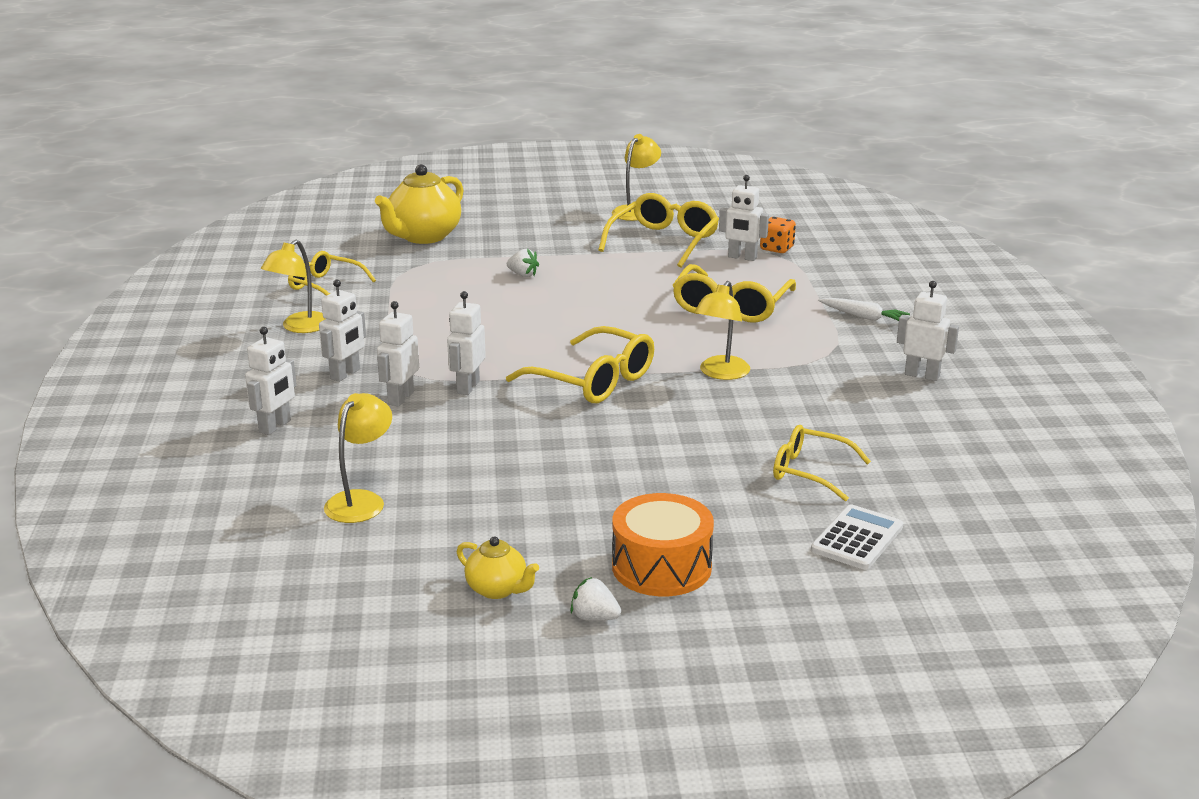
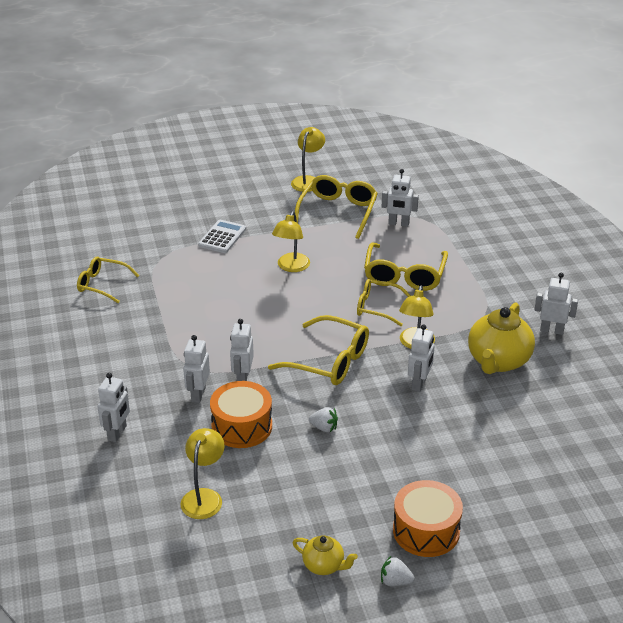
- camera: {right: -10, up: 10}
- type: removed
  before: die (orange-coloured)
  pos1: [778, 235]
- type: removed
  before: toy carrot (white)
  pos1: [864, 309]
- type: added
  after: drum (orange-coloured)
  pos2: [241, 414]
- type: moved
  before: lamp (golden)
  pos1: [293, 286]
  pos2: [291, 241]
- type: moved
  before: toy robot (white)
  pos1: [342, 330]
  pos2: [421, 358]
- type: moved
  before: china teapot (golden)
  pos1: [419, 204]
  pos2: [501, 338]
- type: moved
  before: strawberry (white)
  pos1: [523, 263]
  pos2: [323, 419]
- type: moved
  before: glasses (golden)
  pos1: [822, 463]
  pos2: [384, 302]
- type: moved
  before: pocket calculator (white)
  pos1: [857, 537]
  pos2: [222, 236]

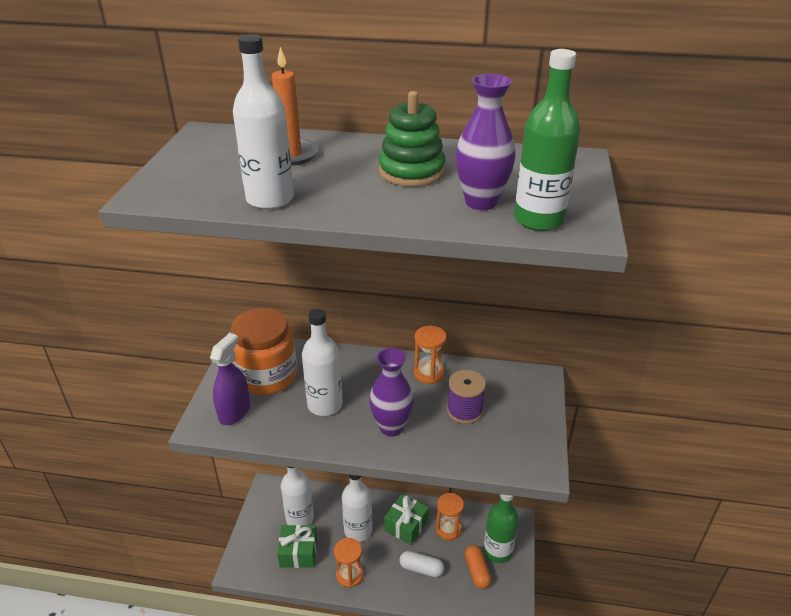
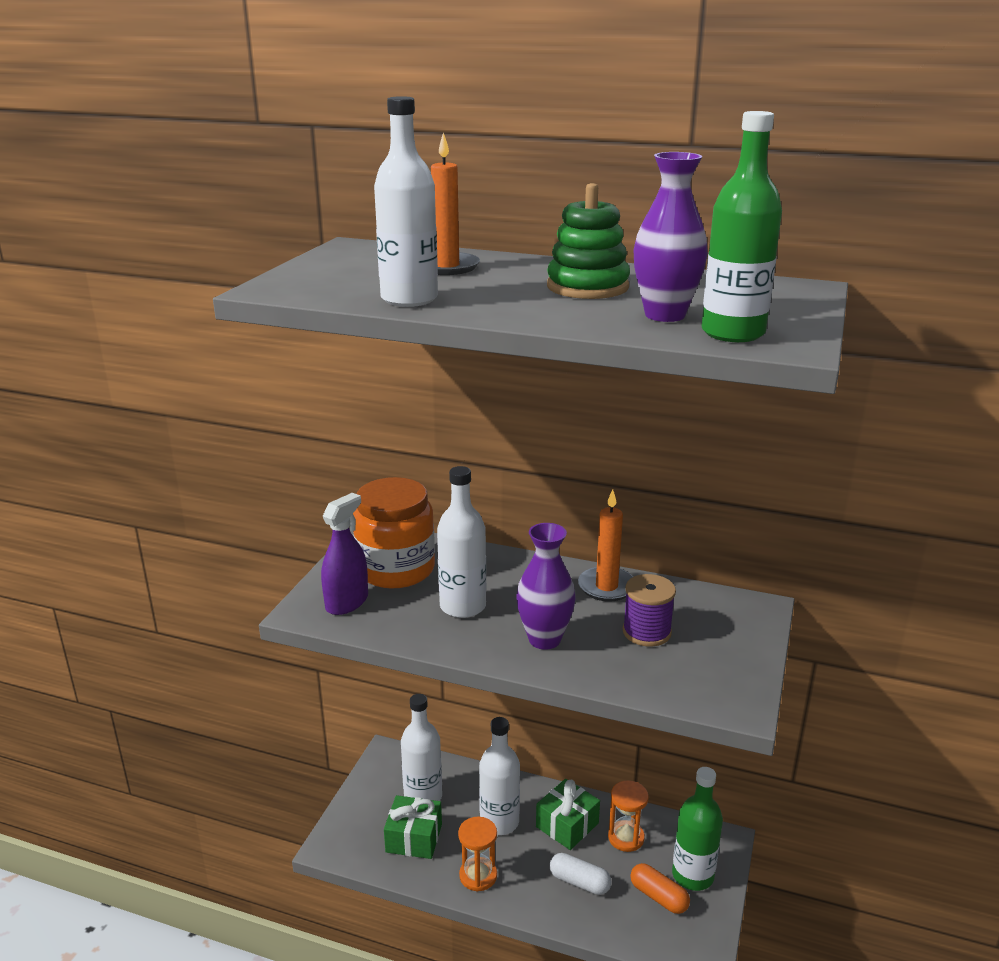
- camera: {right: 10, up: -10}
- type: replaced
  before: hourglass (orange-coloured)
  after: pillar candle (orange-coloured)
  pos1: [430, 354]
  pos2: [605, 545]
- type: turned
  before: capsule (orange-coloured)
  pos1: [478, 567]
  pos2: [660, 888]
  turn: -45

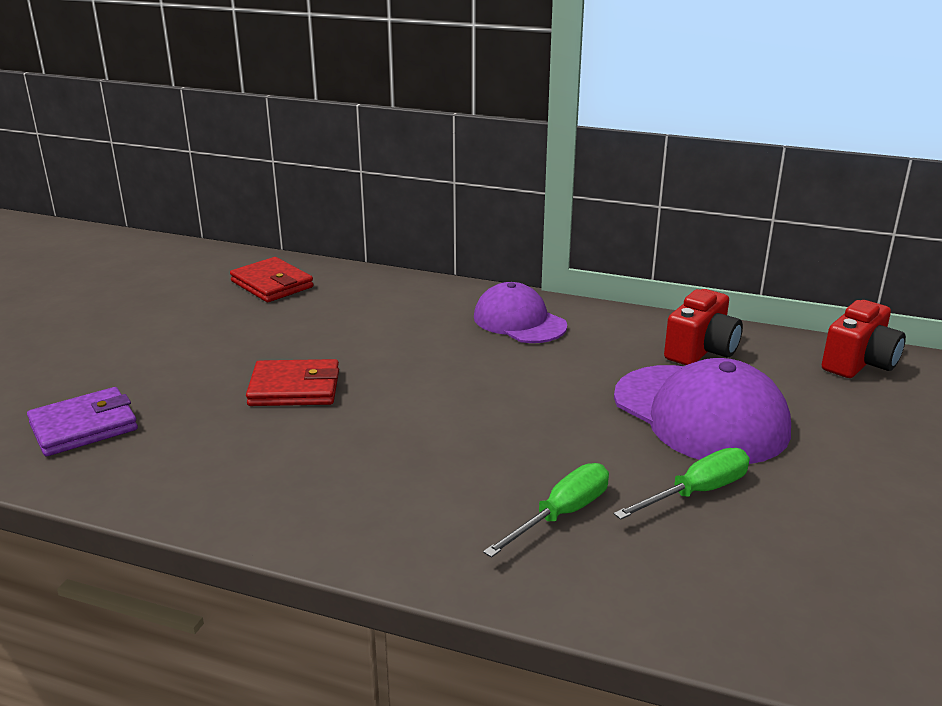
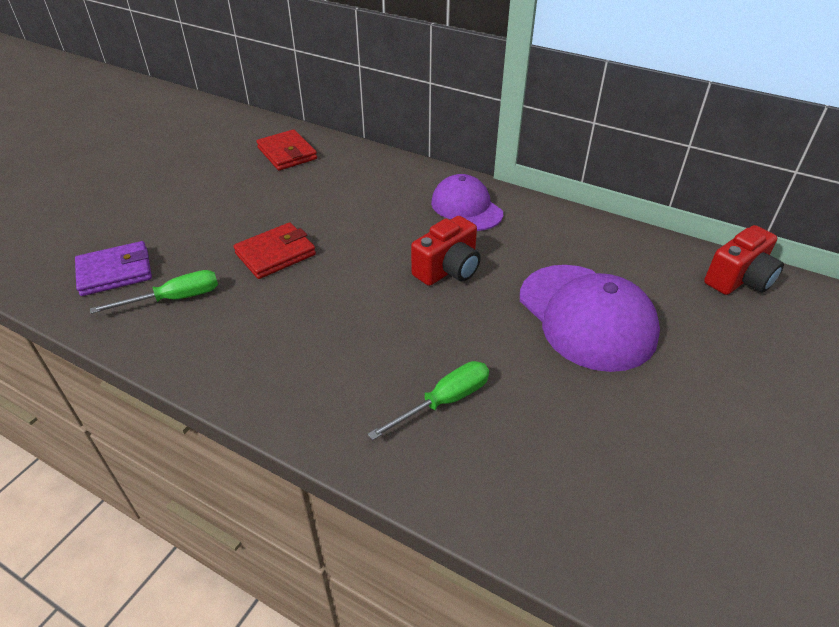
- camera: {right: 10, up: 15}
- type: moved
  before: screwdriver (leaf-green)
  pos1: [682, 484]
  pos2: [154, 292]
- type: moved
  before: photo camera (scarlet)
  pos1: [703, 327]
  pos2: [446, 251]
- type: turned
  before: billfold (scarlet)
  pos1: [292, 382]
  pos2: [274, 250]
  turn: -45

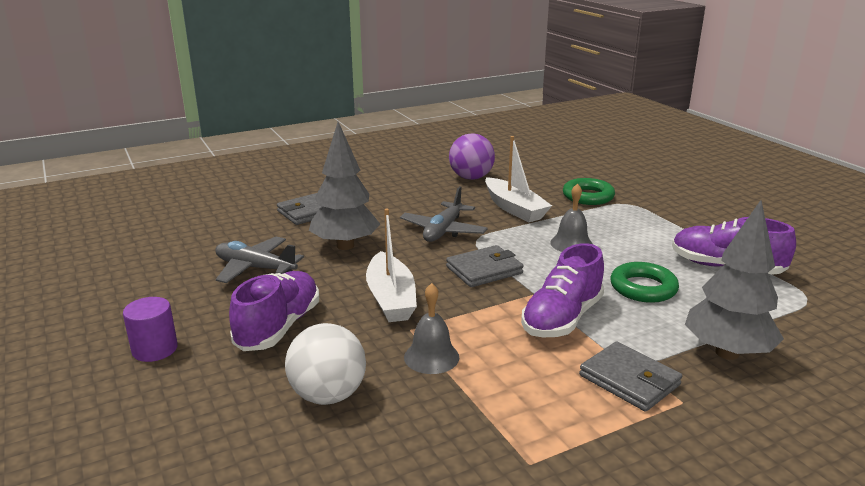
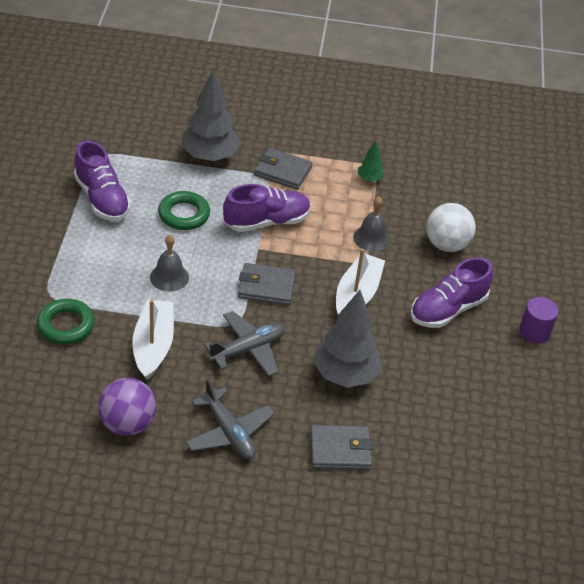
- camera: {right: -150, up: 20}
- type: added
  after: toy tree (leaf-green)
  pos2: [370, 161]
- type: moved
  before: toy plane (gray)
  pos1: [259, 260]
  pos2: [230, 419]
- type: turned
  before: billfold (gray)
  pos1: [630, 376]
  pos2: [283, 169]
  turn: -60

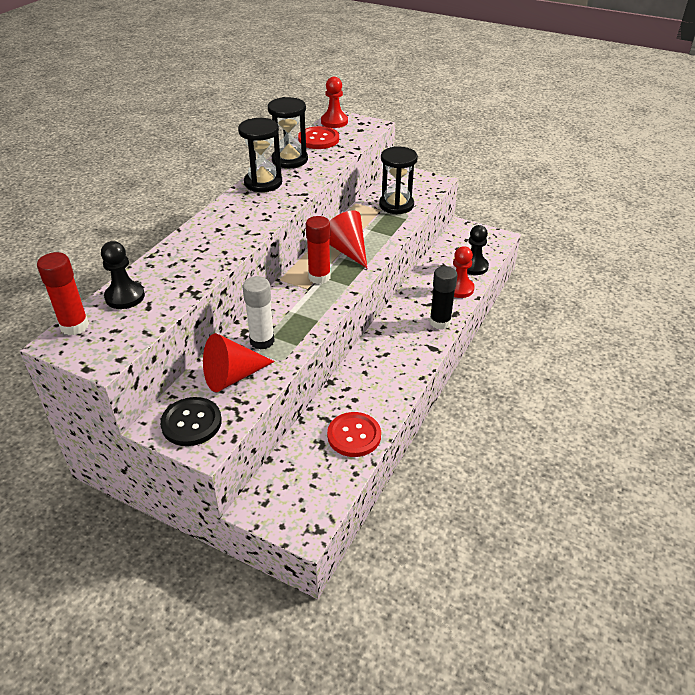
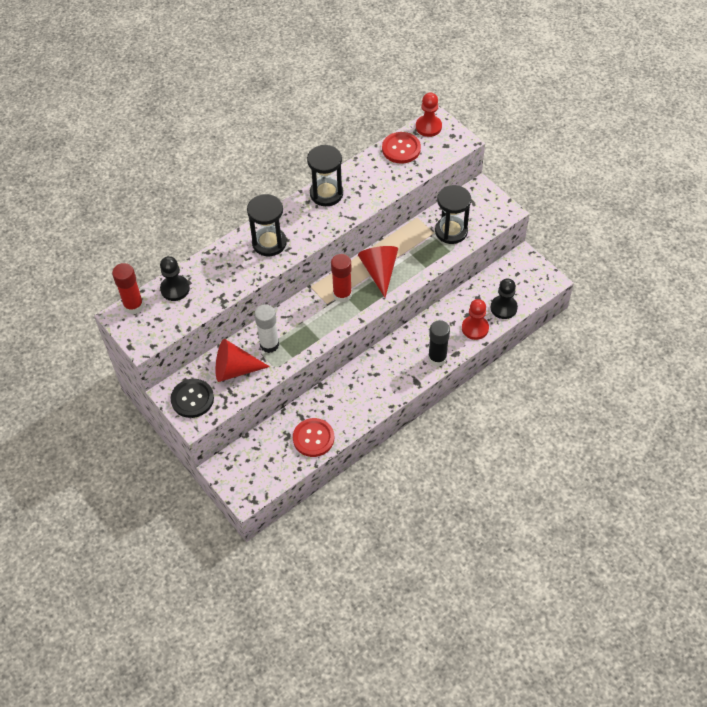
- camera: {right: 25, up: 15}
- type: moved
  before: hourglass (jet-black)
  pos1: [288, 132]
  pos2: [267, 225]

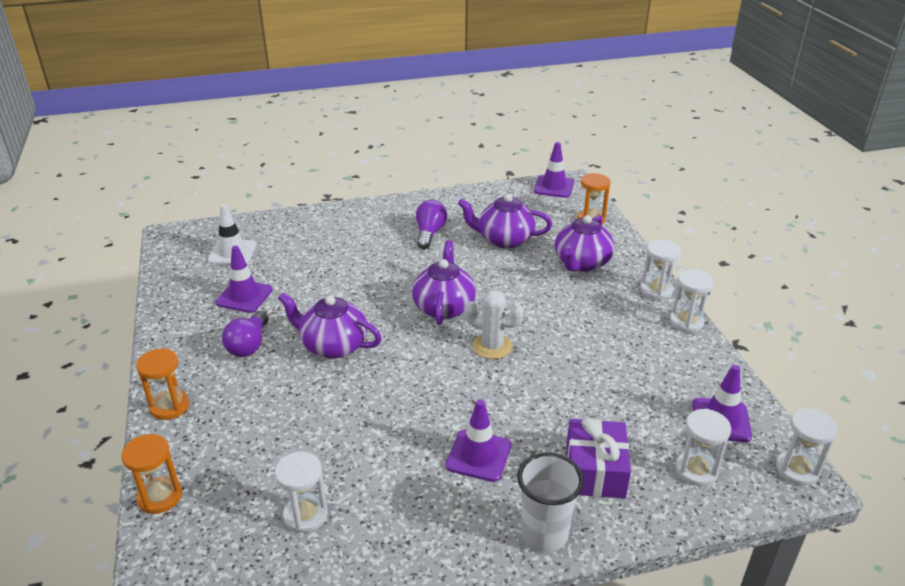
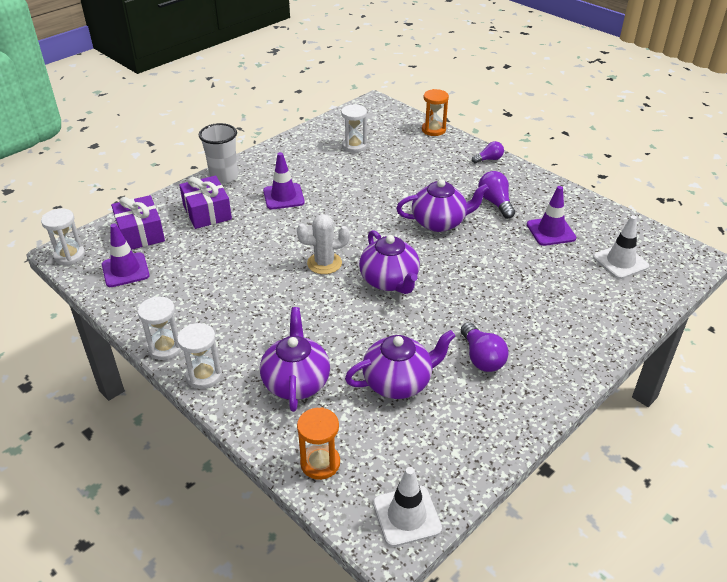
- camera: {right: 150, up: 5}
- type: replaced
  before: hourglass (orange-coloured)
  after: bulb (purple)
  pos1: [162, 384]
  pos2: [488, 152]
- type: replaced
  before: hourglass (white)
  after: wrapped gift (purple)
  pos1: [703, 447]
  pos2: [138, 222]
- type: recoloured
  before: road cone (purple)
  after: road cone (white)
  pos1: [554, 170]
  pos2: [407, 507]

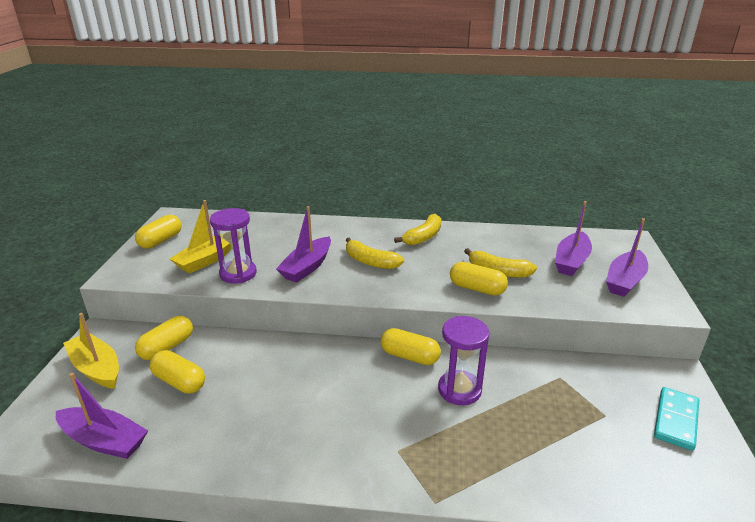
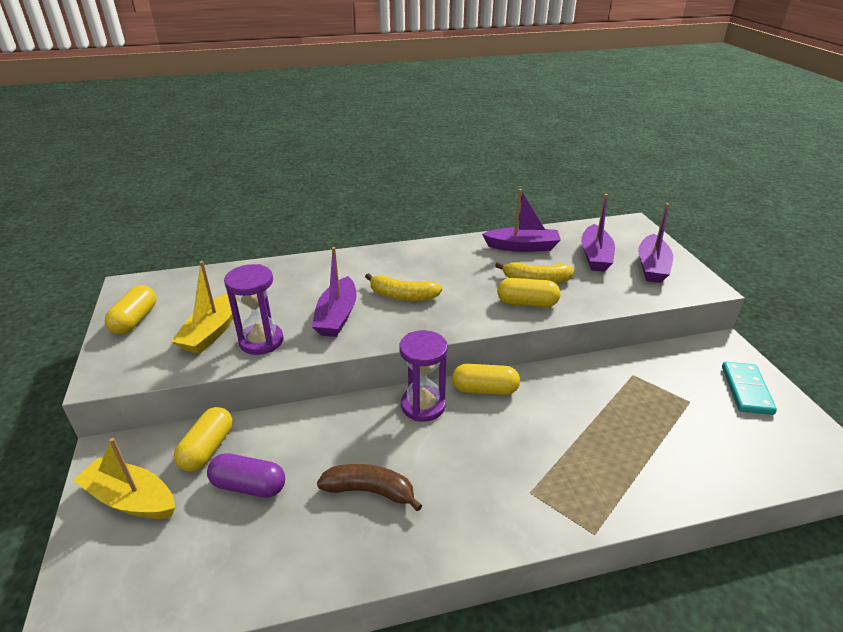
- camera: {right: -20, up: 5}
- type: removed
  before: toy banana (golden)
  pos1: [417, 230]
- type: added
  after: toy banana (russet)
  pos2: [369, 488]
- type: moved
  before: toy boat (purple)
  pos1: [102, 416]
  pos2: [521, 220]
- type: moved
  before: hourglass (purple)
  pos1: [464, 360]
  pos2: [423, 376]
- type: recoloured
  before: capsule (golden)
  after: capsule (purple)
  pos1: [177, 372]
  pos2: [246, 475]

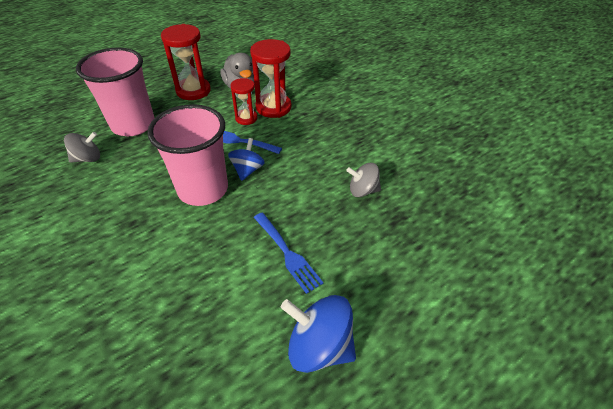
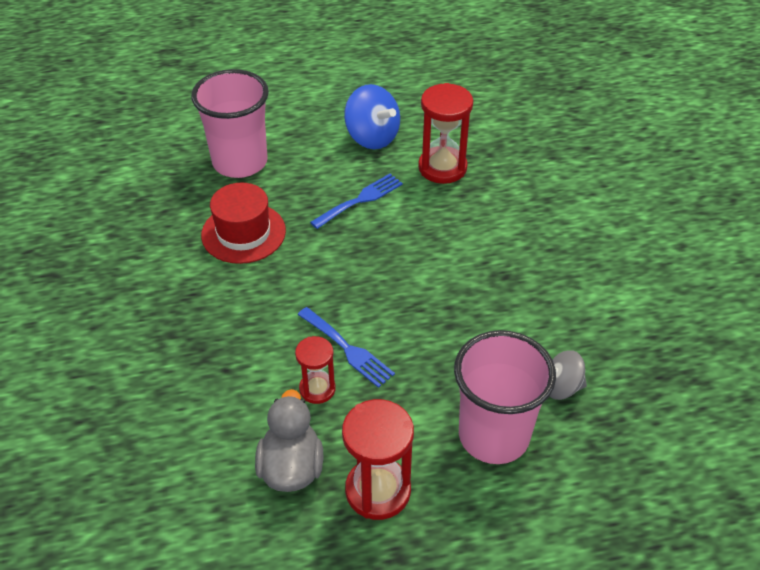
- camera: {right: -155, up: 0}
- type: removed
  before: spinning top (cobalt)
  pos1: [246, 159]
- type: moved
  before: beaker (pink)
  pos1: [187, 155]
  pos2: [230, 123]
- type: moved
  before: hourglass (scarlet)
  pos1: [270, 78]
  pos2: [445, 133]
- type: replaced
  before: spinning top (gray)
  after: tall hat (scarlet)
  pos1: [363, 180]
  pos2: [243, 223]
- type: turned
  before: fork (cobalt)
  pos1: [289, 253]
  pos2: [356, 201]
  turn: 60

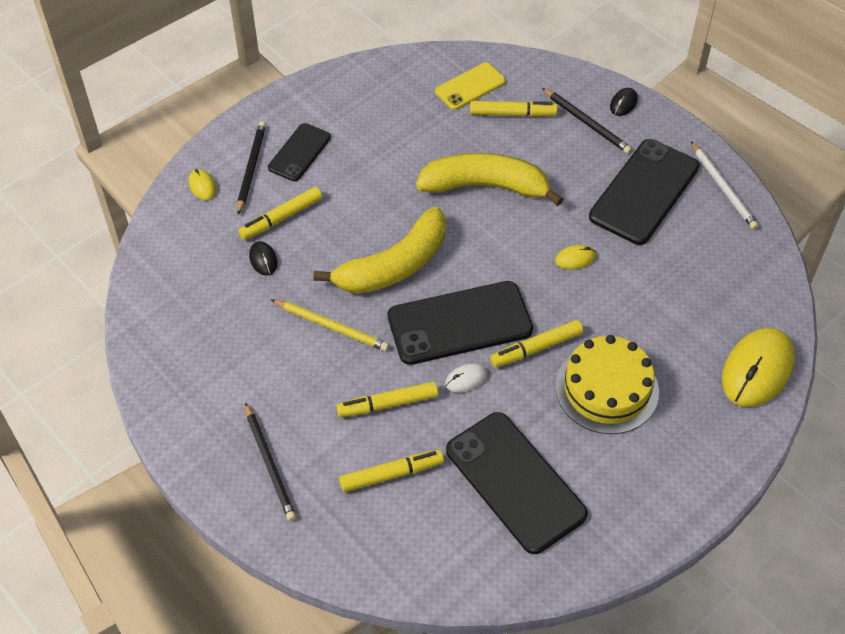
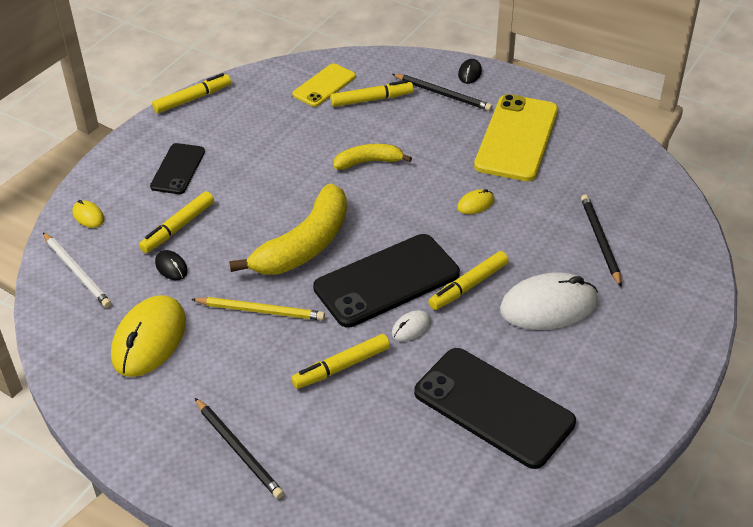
- camera: {right: -15, up: -10}
- type: moved
  before: pencil (jet-black)
  pos1: [251, 168]
  pos2: [601, 241]
- type: moved
  before: marker (golden)
  pos1: [391, 471]
  pos2: [191, 93]
- type: moved
  before: pencil (white)
  pos1: [725, 185]
  pos2: [77, 270]
- type: moved
  before: computer mouse (golden)
  pos1: [758, 367]
  pos2: [148, 336]
- type: replaced
  before: gateau (golden)
  after: computer mouse (white)
  pos1: [607, 384]
  pos2: [549, 301]
- type: recoloured
  before: smartphone (jet-black)
  after: smartphone (golden)
  pos1: [644, 192]
  pos2: [516, 137]
- type: resized
  before: toy banana (golden)
  pos1: [489, 179]
  pos2: [373, 157]
  scale: 0.55

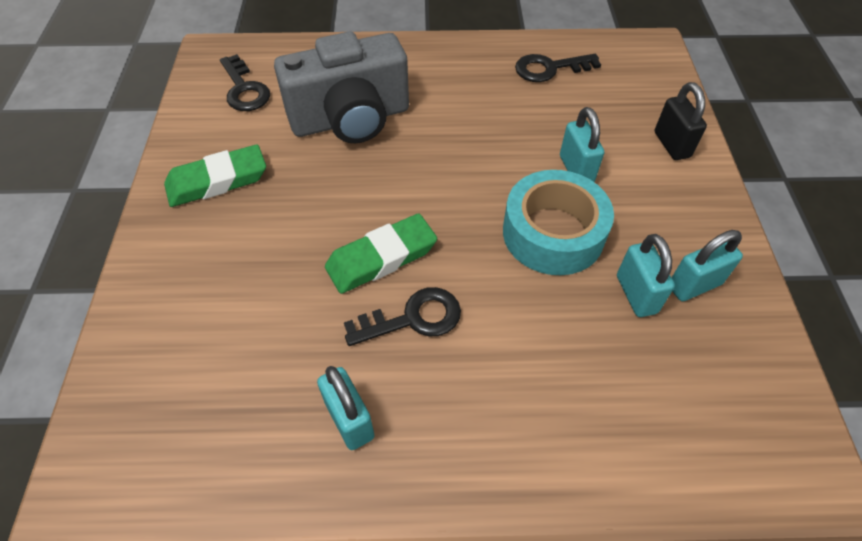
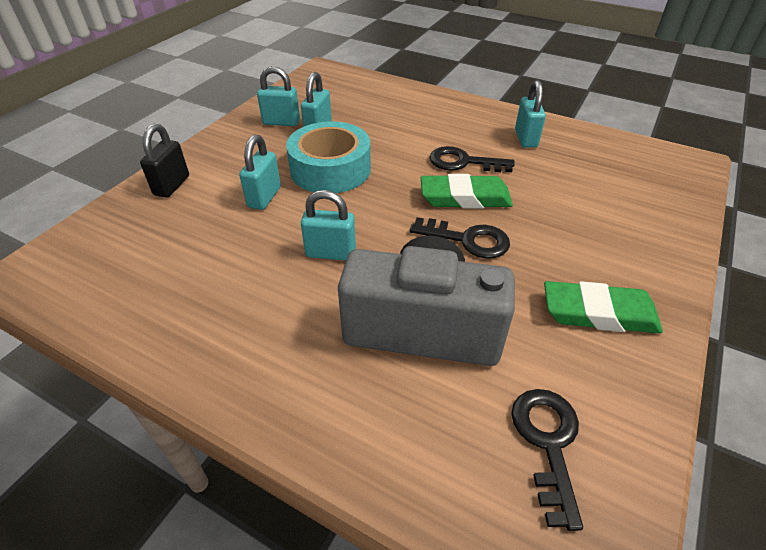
- camera: {right: -150, up: -10}
- type: added
  after: small lock (teal)
  pos2: [328, 225]
- type: moved
  before: latchkey (jet-black)
  pos1: [558, 68]
  pos2: [460, 238]

